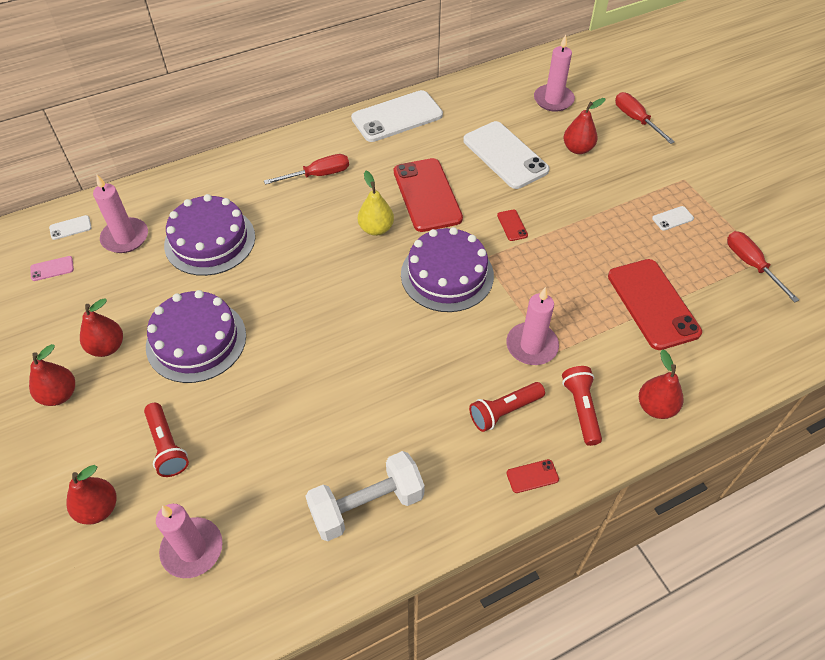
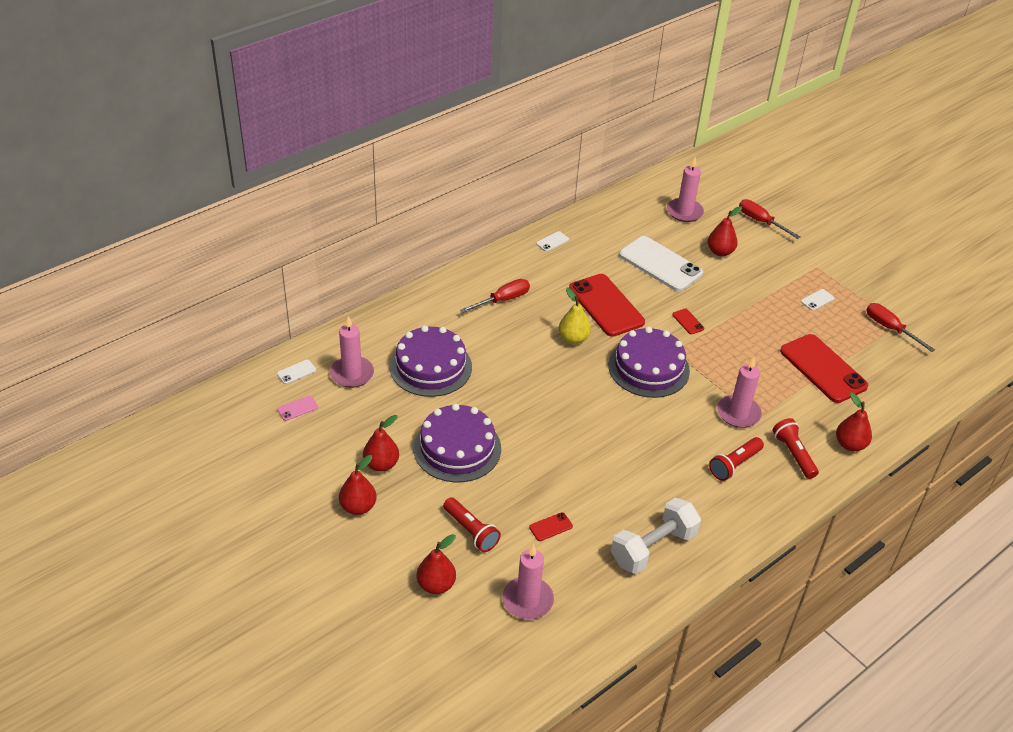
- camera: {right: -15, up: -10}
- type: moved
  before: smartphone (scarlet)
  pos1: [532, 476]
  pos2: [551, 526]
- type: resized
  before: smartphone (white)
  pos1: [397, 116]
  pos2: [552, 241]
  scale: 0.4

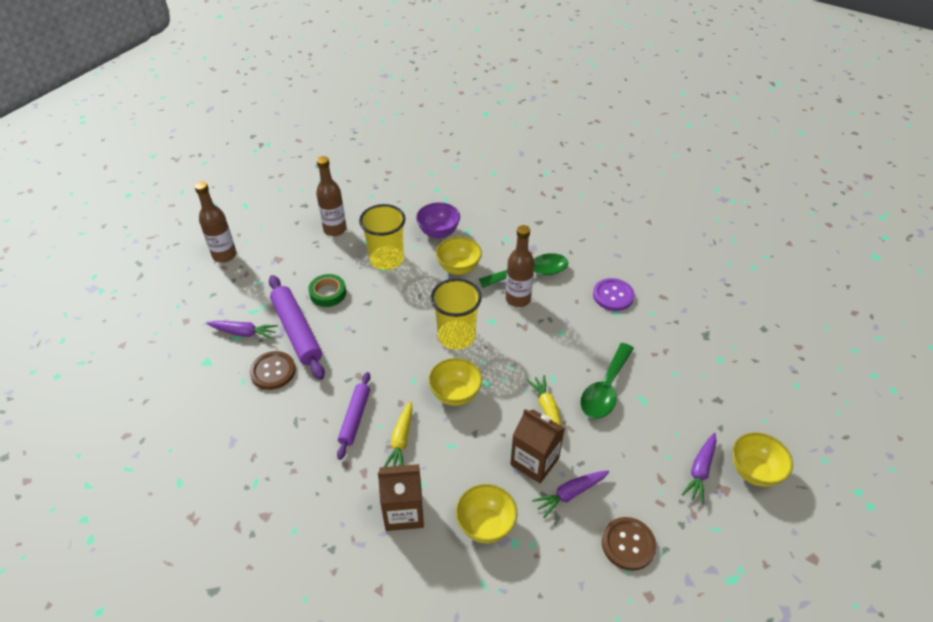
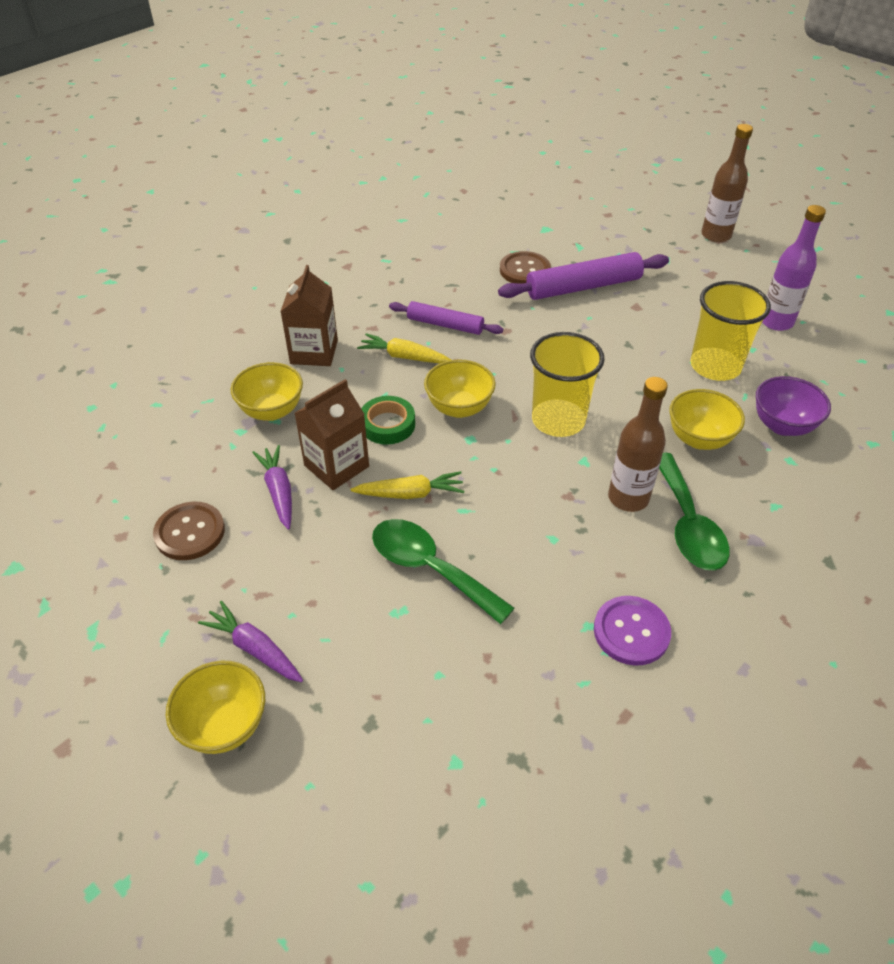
- camera: {right: 100, up: 0}
- type: removed
  before: toy carrot (purple)
  pos1: [242, 330]
- type: moved
  before: tape (leaf-green)
  pos1: [327, 290]
  pos2: [388, 420]
- type: recoloured
  before: drink bottle (russet)
  after: drink bottle (purple)
  pos1: [331, 196]
  pos2: [794, 268]

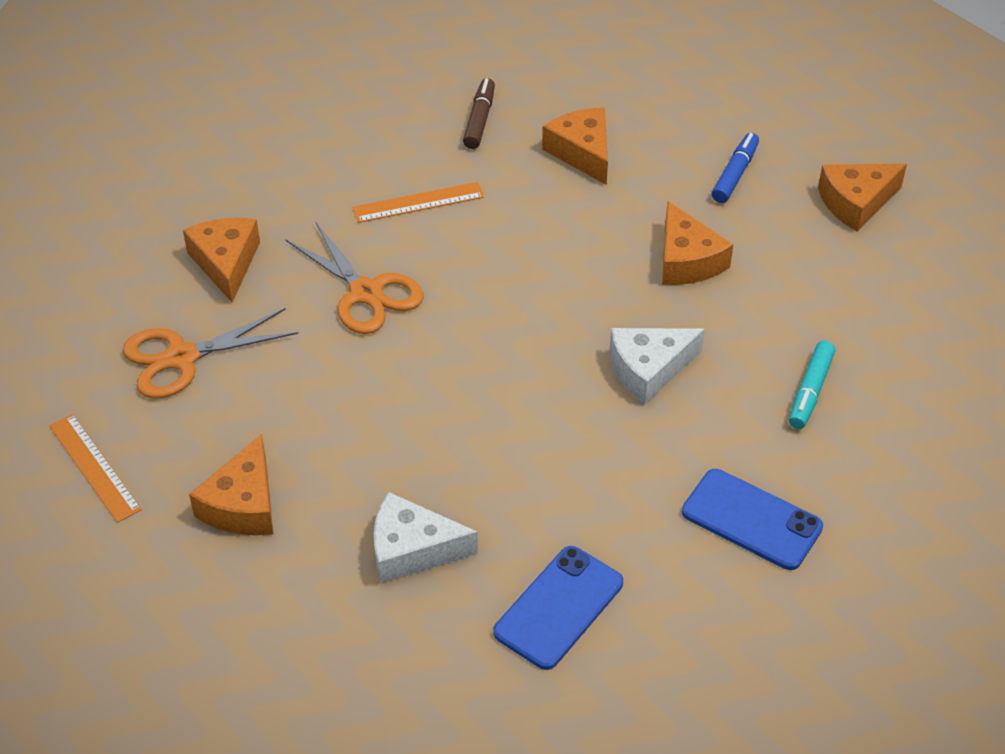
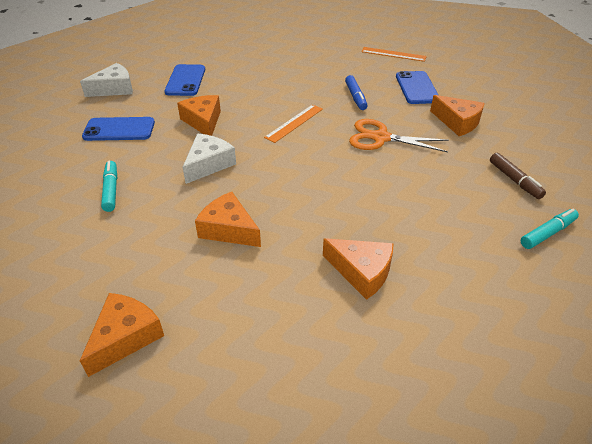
- camera: {right: 145, up: -5}
- type: added
  after: marker (teal)
  pos2: [550, 228]
- type: moved
  before: cheese wedge (orange-coloured)
  pos1: [231, 484]
  pos2: [199, 115]
- type: moved
  before: ruler (orange-coloured)
  pos1: [418, 202]
  pos2: [293, 123]
- type: moved
  before: cheese wedge (white)
  pos1: [426, 538]
  pos2: [106, 80]
- type: moved
  before: marker (russet)
  pos1: [479, 113]
  pos2: [518, 176]
- type: moved
  before: marker (cobalt)
  pos1: [735, 168]
  pos2: [356, 92]
- type: replaced
  before: scissors (orange-coloured)
  after: smartphone (cobalt)
  pos1: [210, 353]
  pos2: [417, 87]

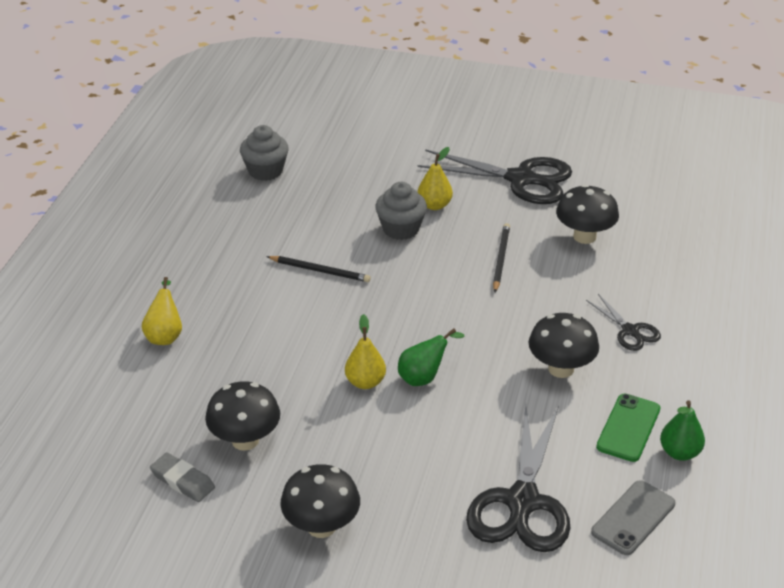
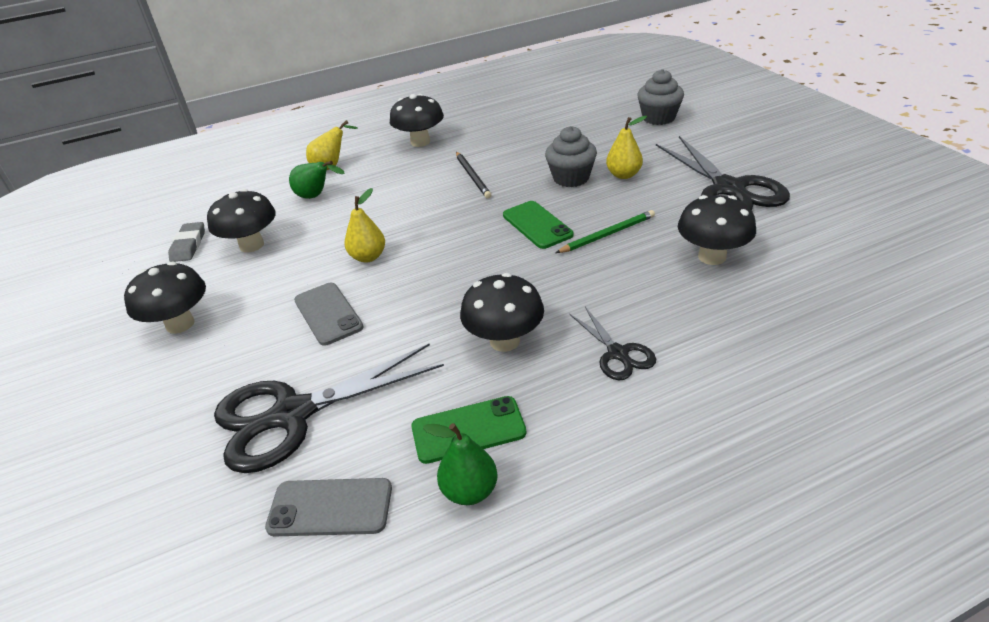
- camera: {right: 55, up: 0}
- type: added
  after: smartphone (gray)
  pos2: [329, 314]
- type: added
  after: mushroom (jet-black)
  pos2: [417, 120]
- type: added
  after: smartphone (leaf-green)
  pos2: [538, 225]
- type: moved
  before: muffin (gray)
  pos1: [264, 153]
  pos2: [660, 97]
- type: moved
  before: pear (leaf-green)
  pos1: [431, 357]
  pos2: [317, 180]
- type: recoloured
  before: pencil (jet-black)
  after: pencil (leaf-green)
  pos1: [501, 257]
  pos2: [605, 231]
- type: turned
  before: scissors (jet-black)
  pos1: [623, 322]
  pos2: [612, 343]
  turn: -45

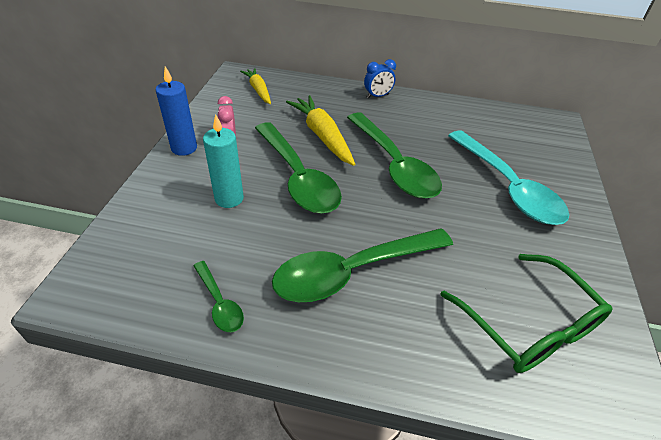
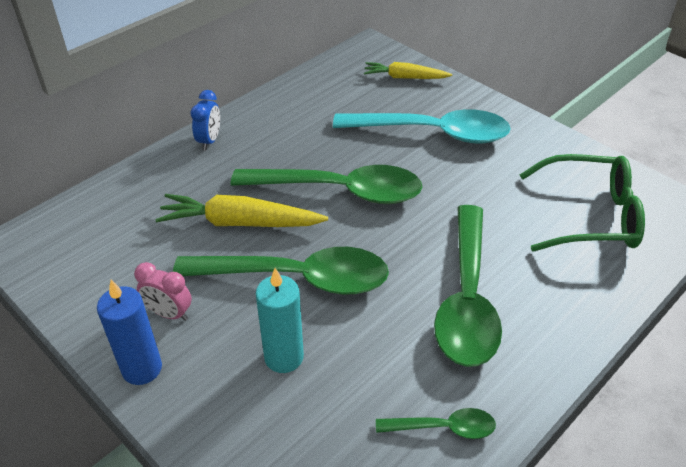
- camera: {right: -55, up: 0}
- type: moved
  before: toy carrot (golden)
  pos1: [255, 86]
  pos2: [408, 70]

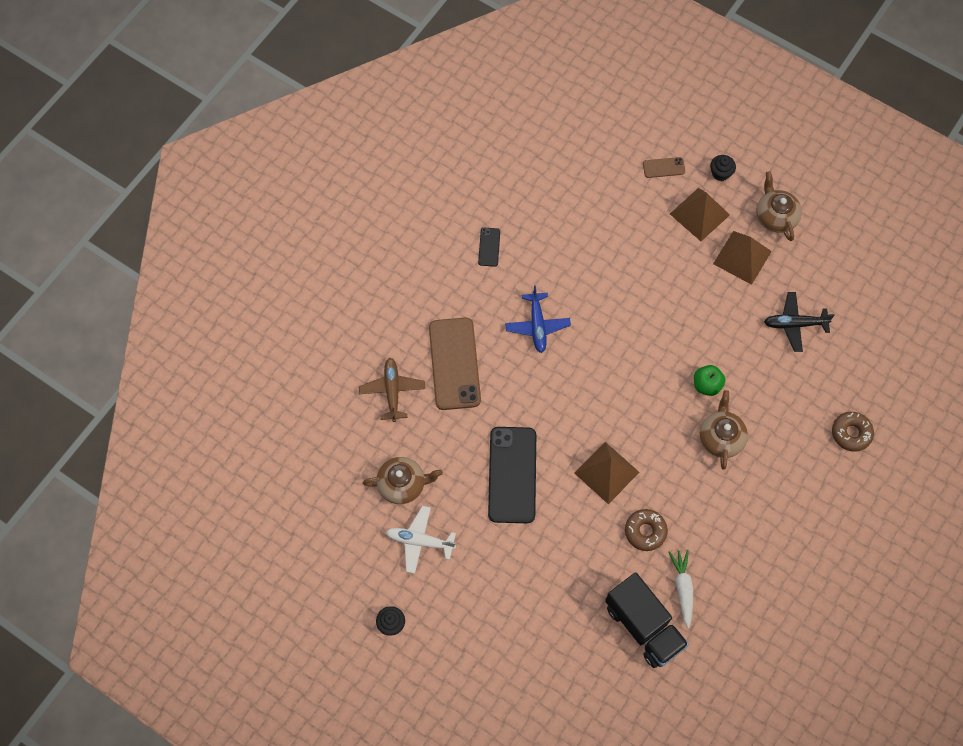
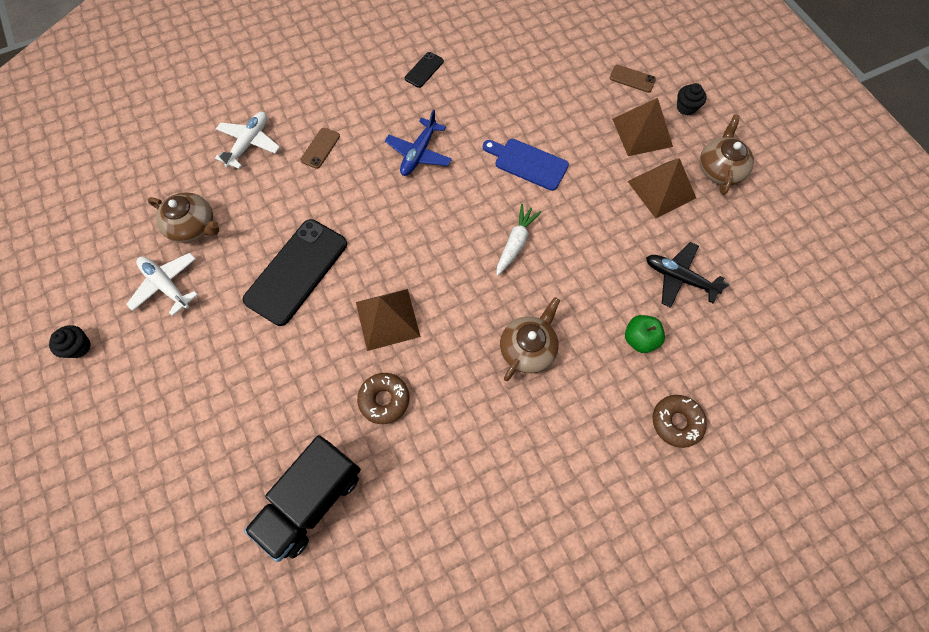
- camera: {right: 30, up: 0}
- type: added
  after: chopping board (cobalt)
  pos2: [526, 165]
- type: moved
  before: toy carrot (white)
  pos1: [681, 589]
  pos2: [518, 240]
- type: moved
  before: apple fruit (leaf-green)
  pos1: [709, 380]
  pos2: [645, 334]
- type: recoloured
  before: toy plane (russet)
  after: toy plane (white)
  pos1: [392, 390]
  pos2: [247, 140]
- type: turned
  before: lorry (jet-black)
  pos1: [647, 620]
  pos2: [302, 498]
  turn: 45
- type: resized
  before: smartphone (russet)
  pos1: [455, 363]
  pos2: [320, 148]
  scale: 0.45

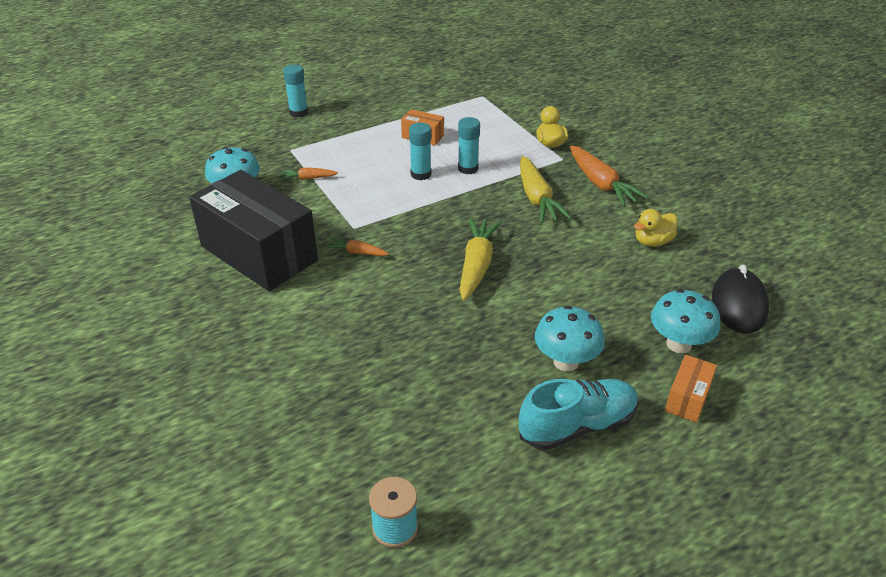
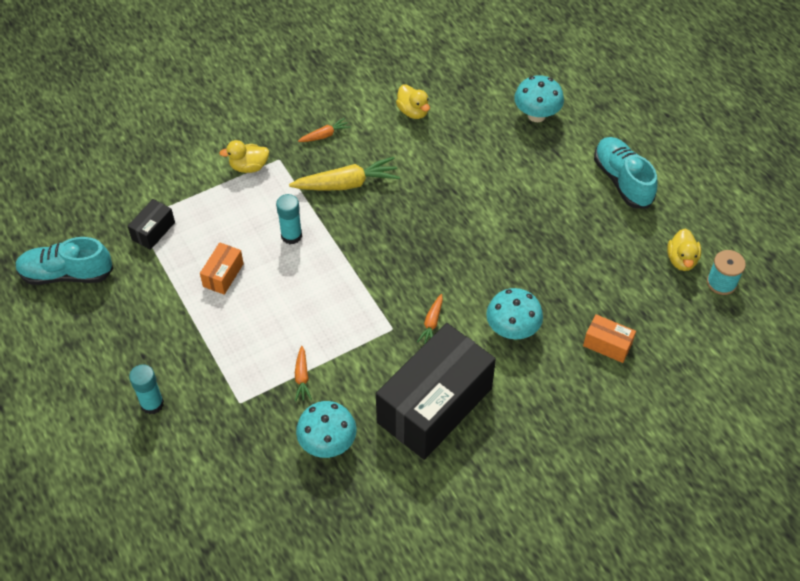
- camera: {right: -90, up: 15}
- type: removed
  before: stick of glue (teal)
  pos1: [420, 151]
- type: removed
  before: toy carrot (golden)
  pos1: [481, 259]
- type: removed
  before: computer mouse (jet-black)
  pos1: [740, 299]
- type: added
  after: sneaker (teal)
  pos2: [64, 261]
- type: added
  after: package (jet-black)
  pos2: [151, 224]
- type: added
  after: duck (golden)
  pos2: [684, 250]
- type: moved
  before: mushroom (teal)
  pos1: [570, 338]
  pos2: [514, 313]
- type: moved
  before: package (orange-coloured)
  pos1: [691, 389]
  pos2: [609, 338]
- type: resized
  before: toy carrot (orange-coloured)
  pos1: [609, 176]
  pos2: [324, 130]
  scale: 0.52

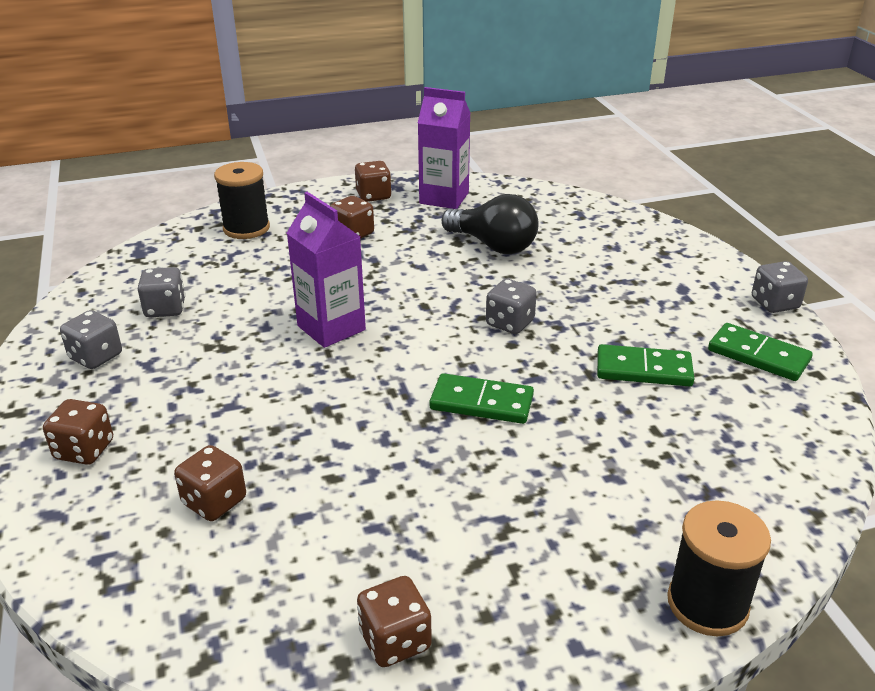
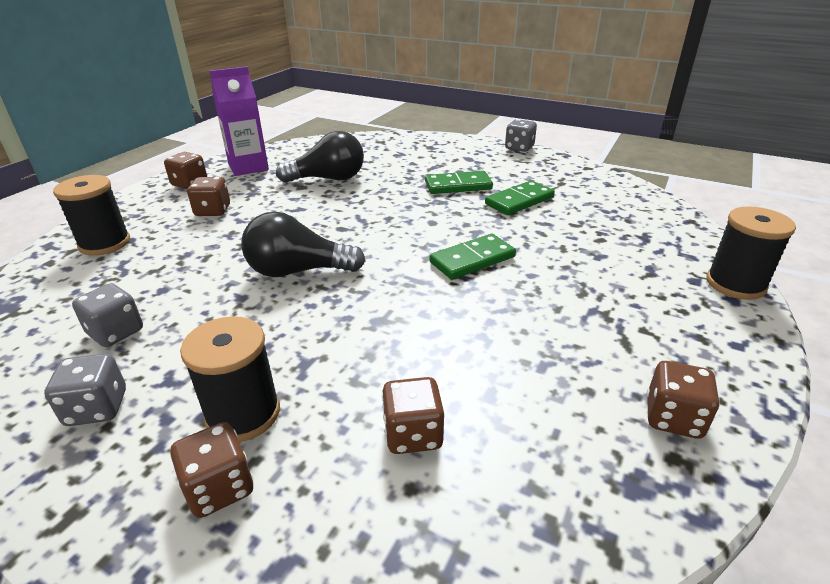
- camera: {right: -45, up: 0}
- type: removed
  before: die (gray)
  pos1: [511, 306]
- type: added
  after: bobbin (jet-black)
  pos2: [230, 379]
- type: moved
  before: domino (leaf-green)
  pos1: [760, 352]
  pos2: [459, 182]
- type: replaced
  before: milk carton (purple)
  after: bulb (jet-black)
  pos1: [326, 270]
  pos2: [303, 244]

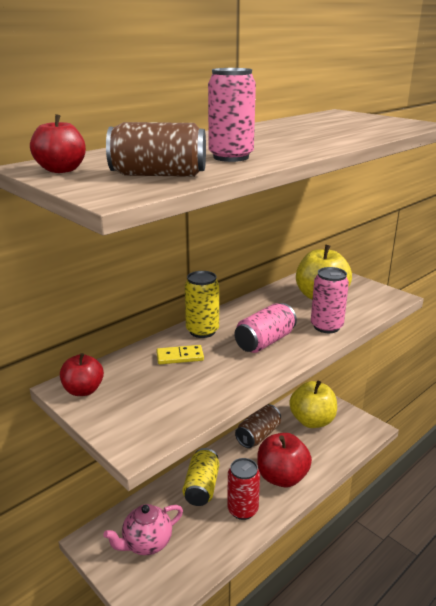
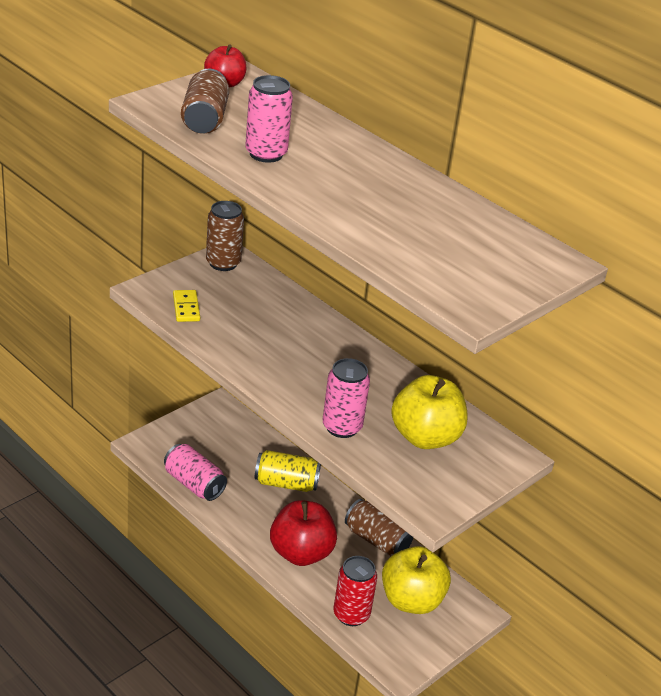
- camera: {right: 85, up: 10}
- type: removed
  before: china teapot (pink)
  pos1: [143, 529]
- type: removed
  before: can (golden)
  pos1: [202, 304]
- type: moved
  before: domino (golden)
  pos1: [180, 354]
  pos2: [186, 306]
- type: moved
  before: can (scarlet)
  pos1: [243, 489]
  pos2: [355, 591]
- type: moved
  before: can (pink)
  pos1: [266, 328]
  pos2: [195, 472]
- type: replaced
  before: apple fruit (scarlet)
  after: can (russet)
  pos1: [82, 374]
  pos2: [225, 236]

